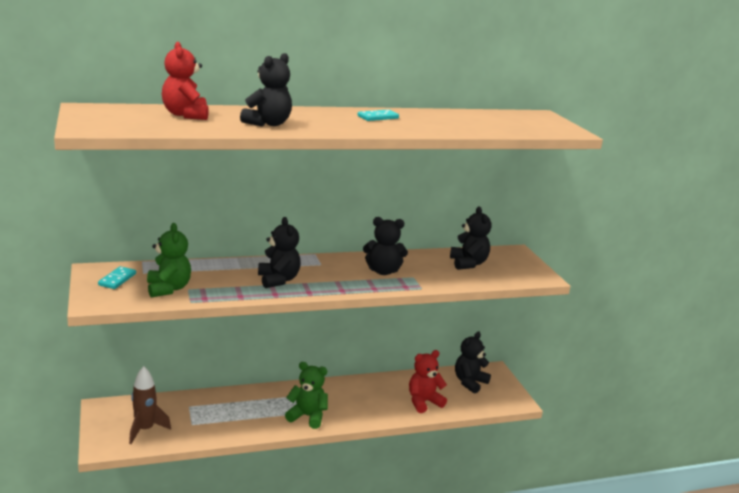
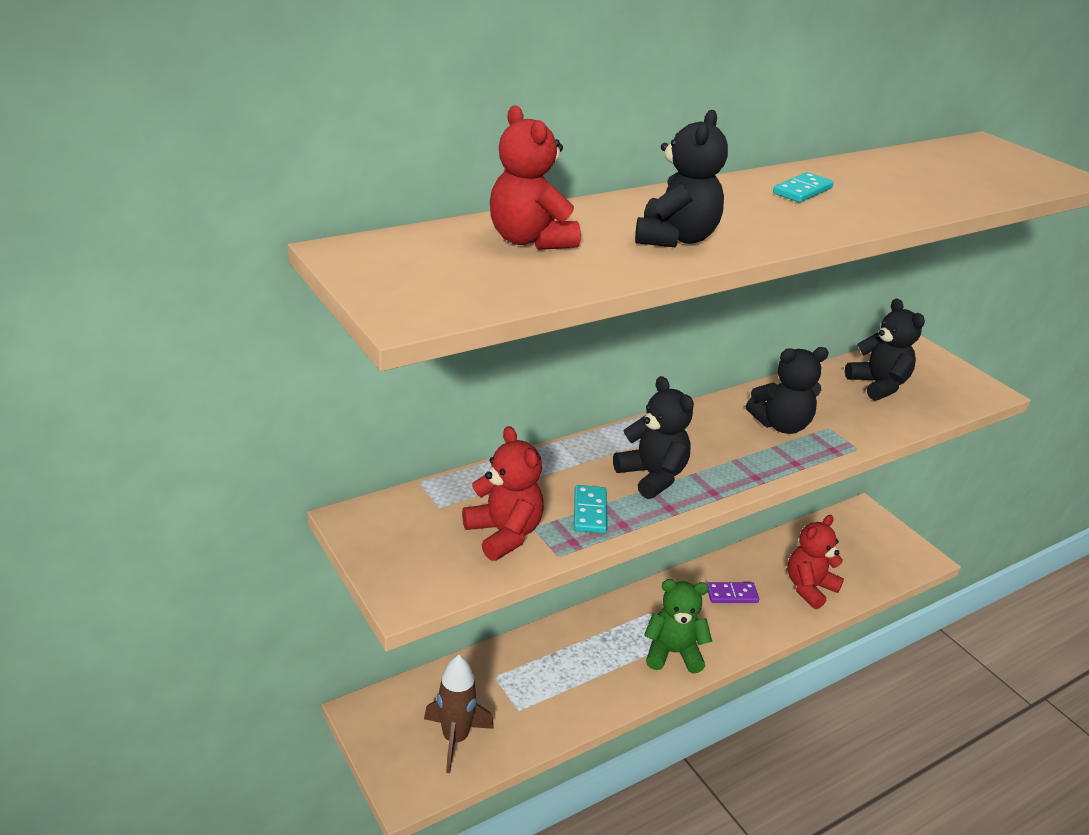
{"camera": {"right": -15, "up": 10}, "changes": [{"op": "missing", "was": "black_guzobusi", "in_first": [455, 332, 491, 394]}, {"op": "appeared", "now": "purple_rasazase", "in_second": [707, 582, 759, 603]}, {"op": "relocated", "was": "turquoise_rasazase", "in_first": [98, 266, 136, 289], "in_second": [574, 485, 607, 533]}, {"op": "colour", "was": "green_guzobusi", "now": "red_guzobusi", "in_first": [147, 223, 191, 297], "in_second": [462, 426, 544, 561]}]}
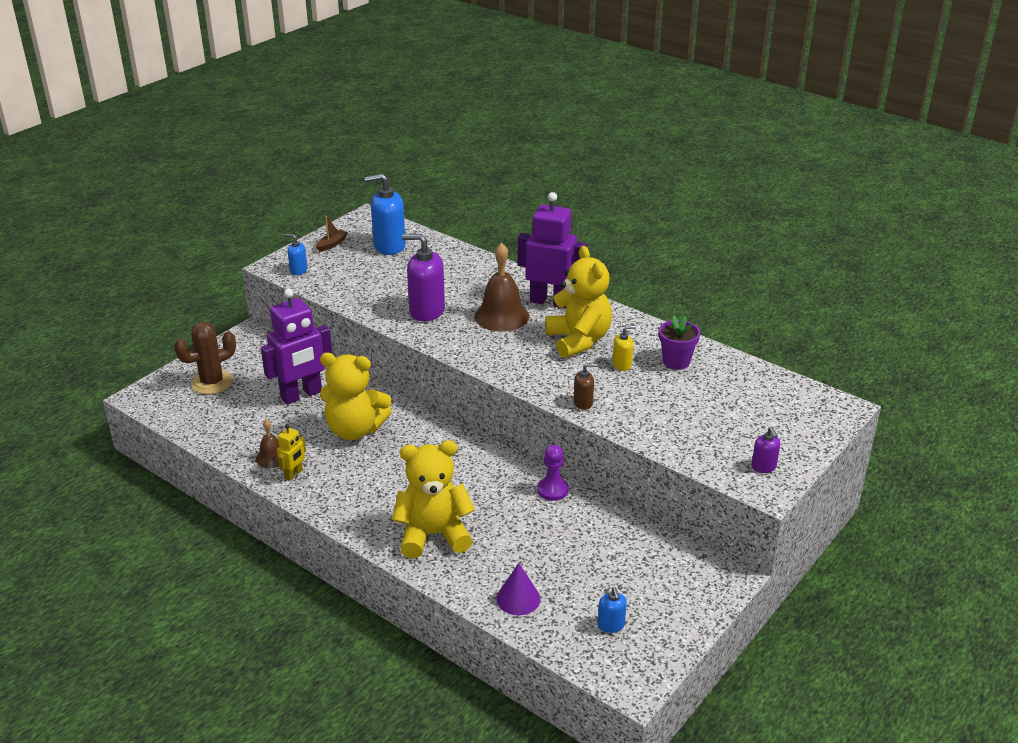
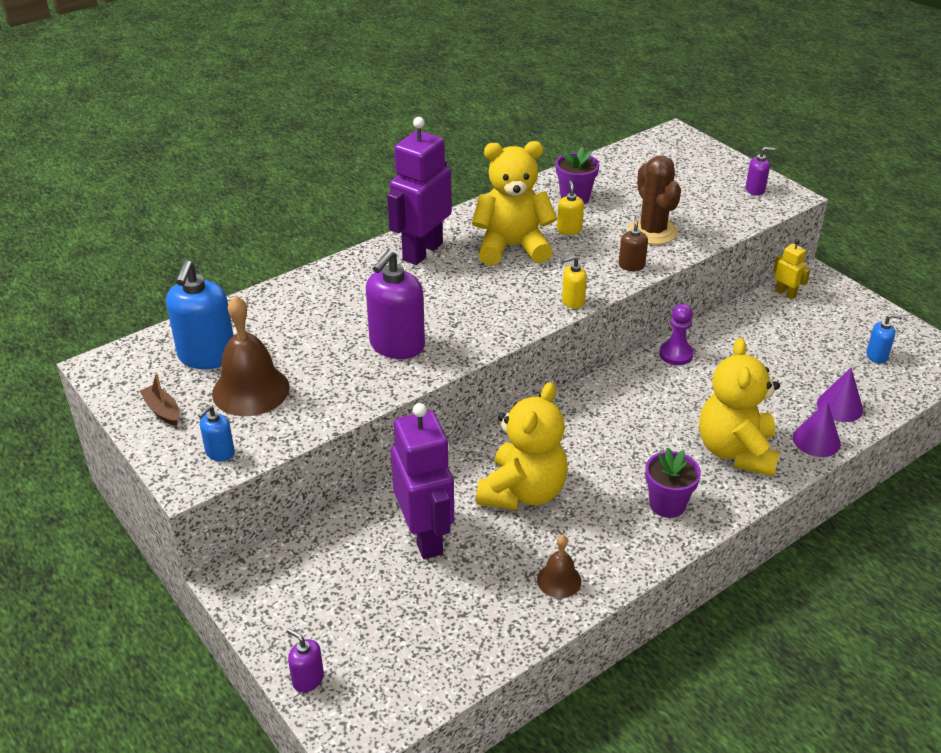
{"camera": {"right": -75, "up": 5}, "changes": [{"op": "appeared", "now": "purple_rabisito", "in_second": [287, 628, 324, 692]}, {"op": "appeared", "now": "yellow_rabisito", "in_second": [562, 256, 587, 309]}, {"op": "appeared", "now": "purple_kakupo", "in_second": [645, 448, 701, 518]}, {"op": "appeared", "now": "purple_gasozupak", "in_second": [793, 401, 841, 457]}, {"op": "relocated", "was": "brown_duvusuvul", "in_first": [174, 321, 236, 394], "in_second": [628, 156, 681, 245]}, {"op": "relocated", "was": "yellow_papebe", "in_first": [277, 424, 306, 481], "in_second": [773, 239, 810, 300]}, {"op": "relocated", "was": "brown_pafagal", "in_first": [474, 242, 529, 332], "in_second": [212, 296, 290, 416]}]}
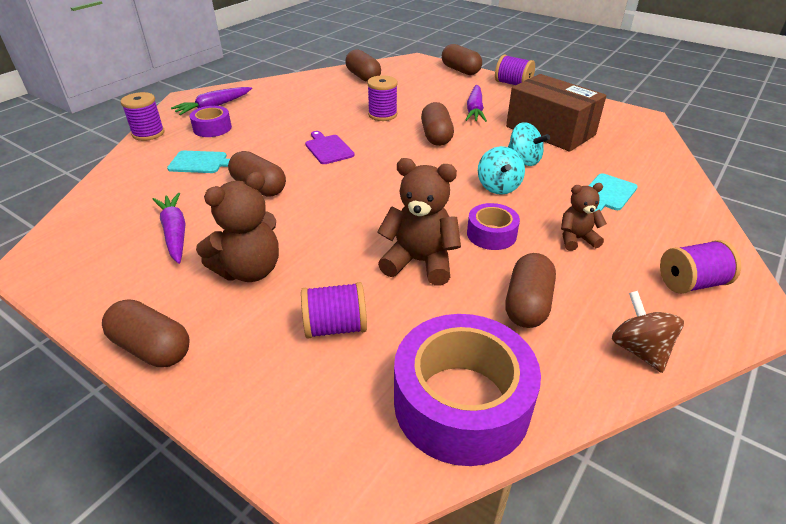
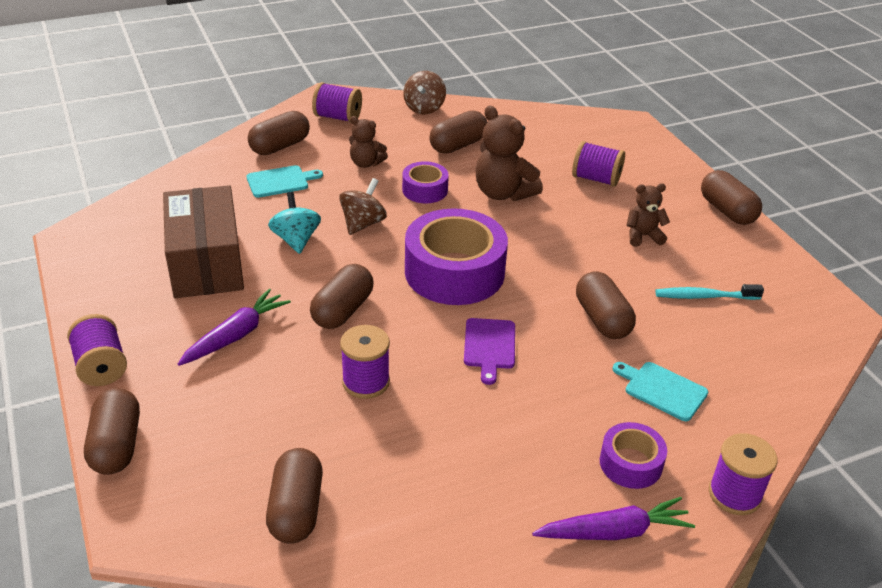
{"camera": {"right": -150, "up": 0}, "changes": [{"op": "appeared", "now": "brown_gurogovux", "in_second": [248, 111, 310, 155]}, {"op": "relocated", "was": "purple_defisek", "in_first": [394, 314, 541, 466], "in_second": [405, 208, 508, 305]}, {"op": "exchanged", "was": "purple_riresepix", "now": "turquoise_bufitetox", "in_first": [152, 193, 186, 264], "in_second": [655, 284, 764, 300]}, {"op": "colour", "was": "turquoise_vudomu", "now": "brown_vudomu", "in_first": [478, 146, 525, 195], "in_second": [339, 178, 387, 235]}, {"op": "size", "was": "brown_guzobusi", "in_first": [196, 172, 279, 282], "in_second": [627, 183, 670, 247], "ratio": 0.59}]}
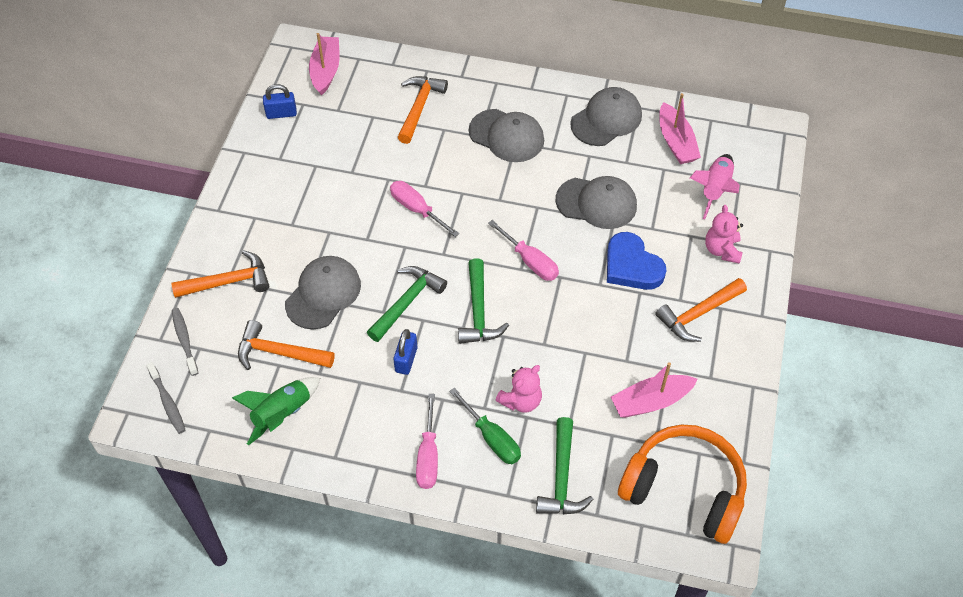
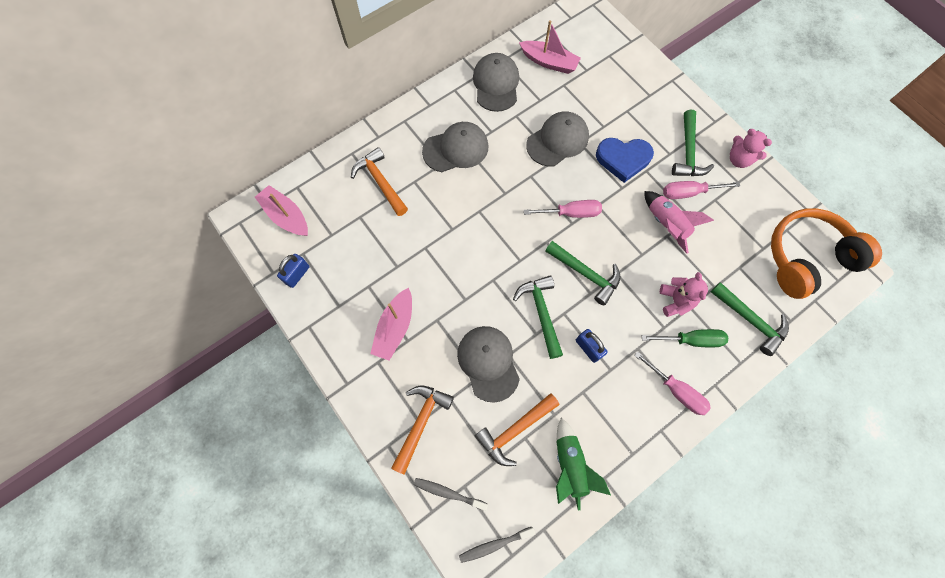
{"camera": {"right": -50, "up": 15}, "changes": [{"op": "relocated", "was": "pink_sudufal", "in_first": [390, 181, 459, 237], "in_second": [663, 181, 740, 199]}, {"op": "relocated", "was": "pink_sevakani", "in_first": [611, 362, 698, 418], "in_second": [370, 288, 412, 361]}, {"op": "relocated", "was": "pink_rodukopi", "in_first": [690, 154, 740, 219], "in_second": [644, 191, 714, 254]}, {"op": "relocated", "was": "pink_guzobusi", "in_first": [705, 205, 743, 264], "in_second": [730, 129, 772, 168]}, {"op": "colour", "was": "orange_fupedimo", "now": "green_fupedimo", "in_first": [655, 278, 747, 342], "in_second": [672, 109, 714, 176]}, {"op": "spun", "was": "grey_bufitetox", "in_first": [146, 362, 185, 434], "in_second": [459, 527, 535, 563], "clockwise": 150}]}
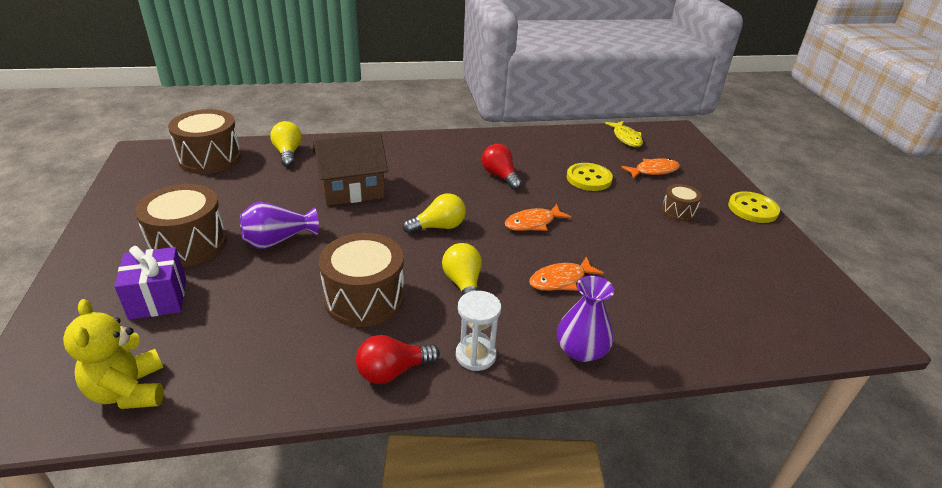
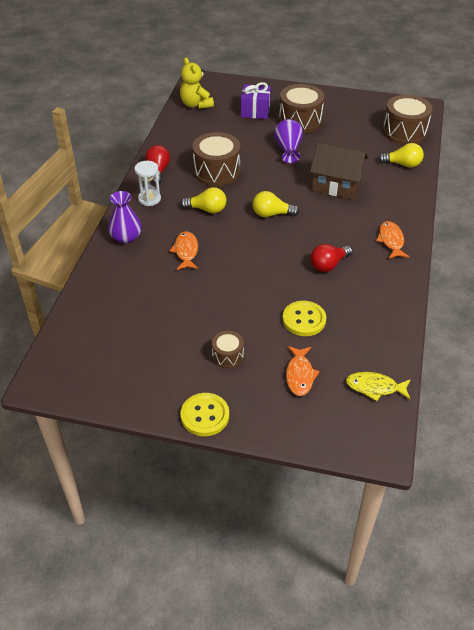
{"camera": {"right": 115, "up": 10}, "changes": [{"op": "relocated", "was": "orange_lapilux", "in_first": [505, 204, 571, 231], "in_second": [376, 221, 409, 259]}, {"op": "spun", "was": "yellow_guzobusi", "in_first": [63, 299, 164, 409], "in_second": [180, 57, 214, 109], "clockwise": -120}, {"op": "spun", "was": "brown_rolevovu", "in_first": [313, 132, 388, 206], "in_second": [310, 142, 368, 200], "clockwise": -75}, {"op": "spun", "was": "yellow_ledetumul", "in_first": [403, 193, 466, 234], "in_second": [253, 191, 300, 217], "clockwise": 90}, {"op": "spun", "was": "red_ledetumul", "in_first": [482, 144, 522, 190], "in_second": [310, 244, 353, 272], "clockwise": 150}]}
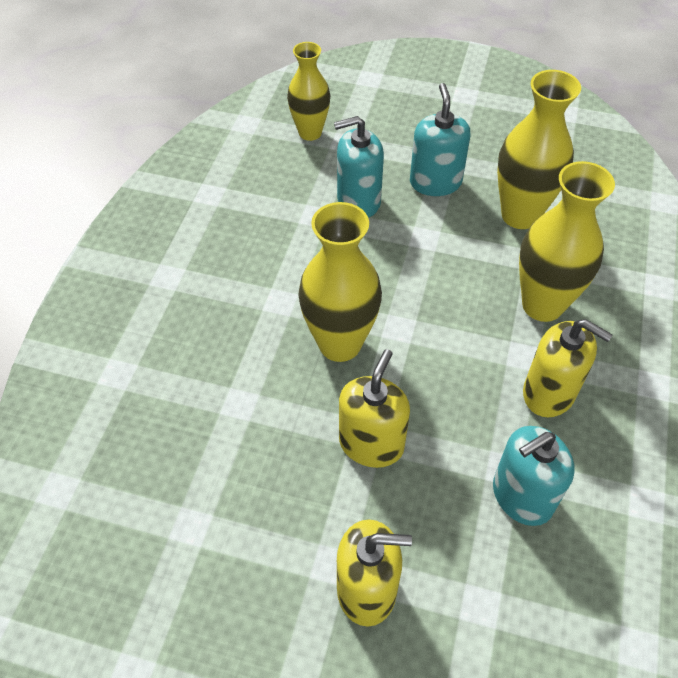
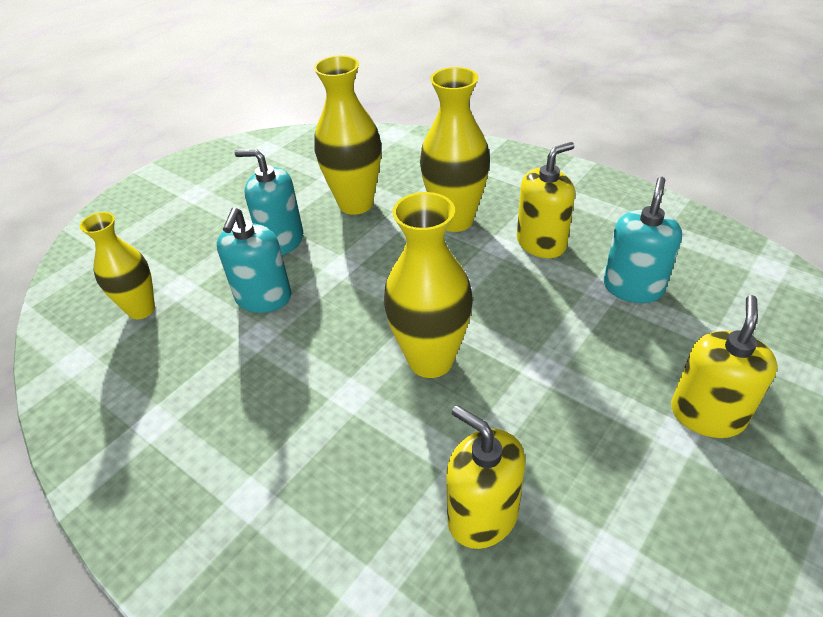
{"camera": {"right": -65, "up": -10}, "changes": [{"op": "relocated", "was": "yellow_rabisito", "in_first": [339, 349, 410, 468], "in_second": [446, 405, 525, 549]}, {"op": "spun", "was": "turquoise_rabisito", "in_first": [493, 426, 575, 526], "in_second": [604, 177, 682, 303], "clockwise": -150}]}
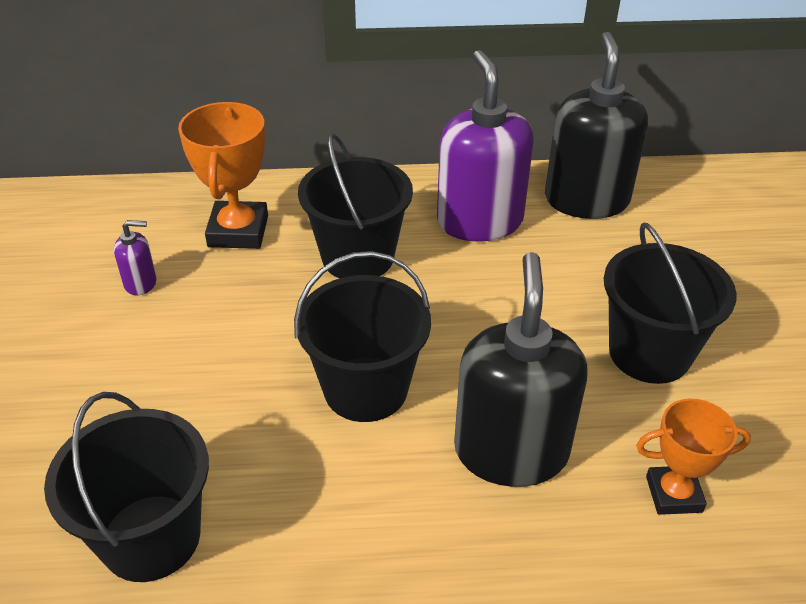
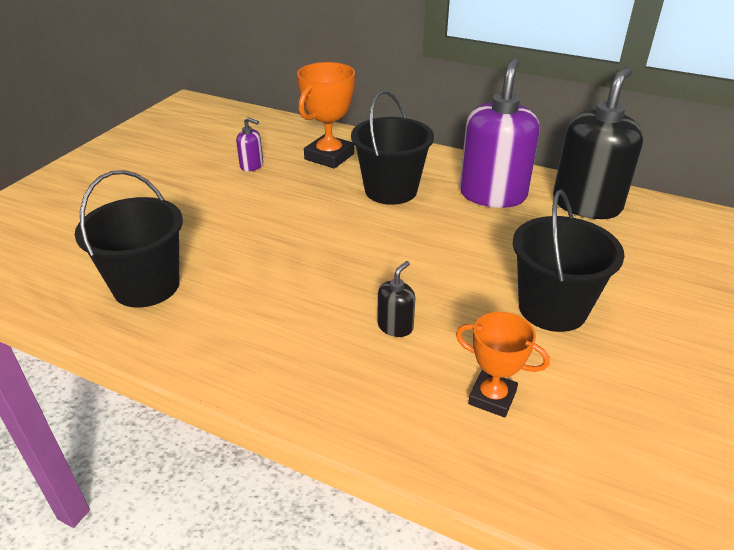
{"camera": {"right": 30, "up": -5}, "changes": [{"op": "missing", "was": "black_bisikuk", "in_first": [294, 251, 431, 422]}, {"op": "size", "was": "black_rabisito", "in_first": [454, 252, 588, 487], "in_second": [377, 261, 415, 337], "ratio": 0.43}]}
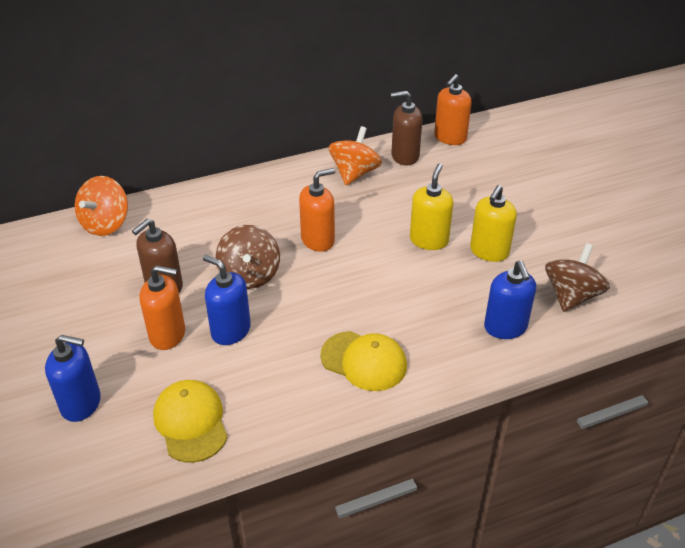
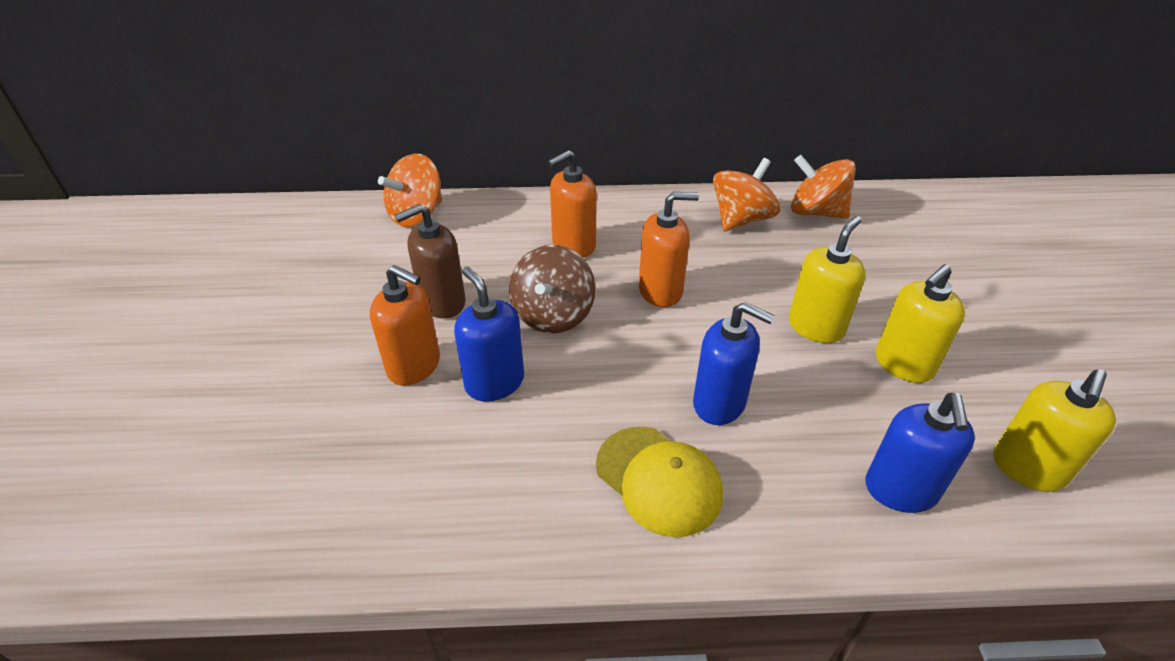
{"camera": {"right": 20, "up": 0}, "changes": [{"op": "missing", "was": "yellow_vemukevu", "in_first": [153, 380, 228, 463]}, {"op": "relocated", "was": "blue_rabisito", "in_first": [45, 335, 101, 422], "in_second": [693, 302, 775, 425]}, {"op": "relocated", "was": "orange_rabisito", "in_first": [434, 74, 472, 145], "in_second": [548, 150, 597, 257]}, {"op": "exchanged", "was": "brown_rabisito", "now": "orange_vudomu", "in_first": [391, 91, 422, 165], "in_second": [791, 155, 856, 219]}, {"op": "exchanged", "was": "brown_vudomu", "now": "yellow_rabisito", "in_first": [545, 243, 610, 312], "in_second": [993, 369, 1116, 492]}]}
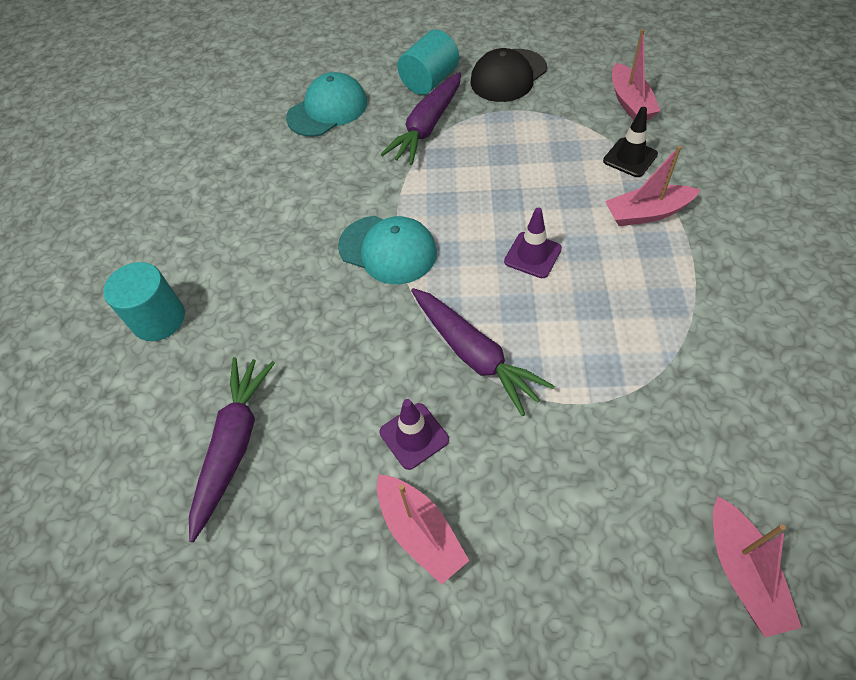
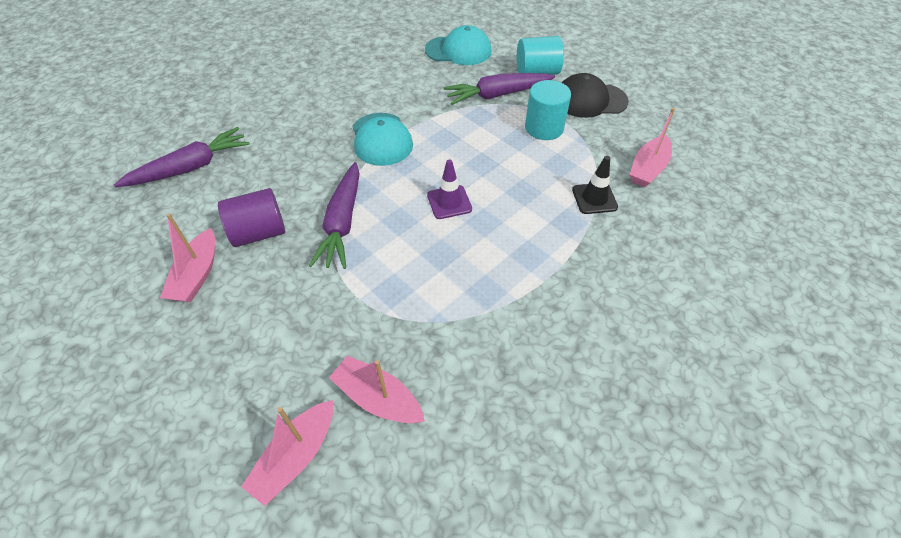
{"camera": {"right": 40, "up": -5}, "changes": [{"op": "relocated", "was": "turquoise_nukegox", "in_first": [103, 262, 185, 341], "in_second": [525, 80, 571, 140]}, {"op": "relocated", "was": "pink_sevakani", "in_first": [605, 146, 700, 226], "in_second": [329, 356, 425, 423]}, {"op": "exchanged", "was": "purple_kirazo", "now": "purple_nukegox", "in_first": [379, 399, 449, 470], "in_second": [218, 188, 285, 247]}]}
